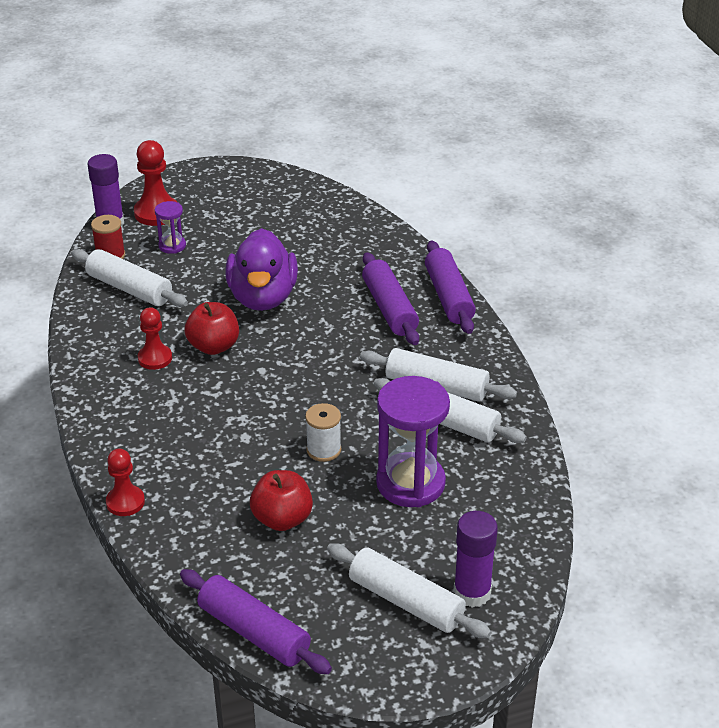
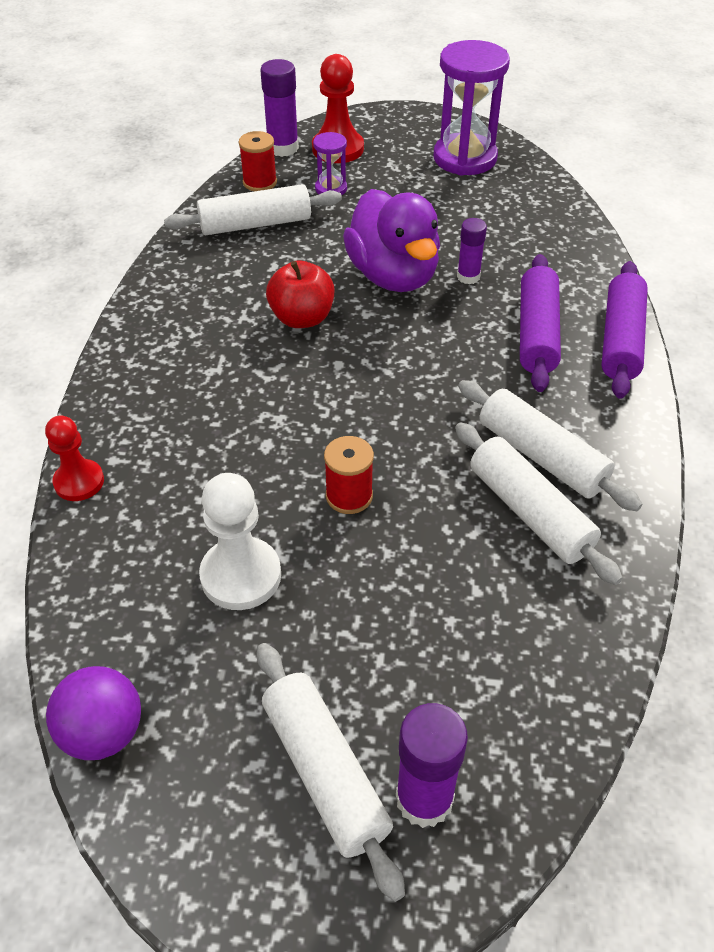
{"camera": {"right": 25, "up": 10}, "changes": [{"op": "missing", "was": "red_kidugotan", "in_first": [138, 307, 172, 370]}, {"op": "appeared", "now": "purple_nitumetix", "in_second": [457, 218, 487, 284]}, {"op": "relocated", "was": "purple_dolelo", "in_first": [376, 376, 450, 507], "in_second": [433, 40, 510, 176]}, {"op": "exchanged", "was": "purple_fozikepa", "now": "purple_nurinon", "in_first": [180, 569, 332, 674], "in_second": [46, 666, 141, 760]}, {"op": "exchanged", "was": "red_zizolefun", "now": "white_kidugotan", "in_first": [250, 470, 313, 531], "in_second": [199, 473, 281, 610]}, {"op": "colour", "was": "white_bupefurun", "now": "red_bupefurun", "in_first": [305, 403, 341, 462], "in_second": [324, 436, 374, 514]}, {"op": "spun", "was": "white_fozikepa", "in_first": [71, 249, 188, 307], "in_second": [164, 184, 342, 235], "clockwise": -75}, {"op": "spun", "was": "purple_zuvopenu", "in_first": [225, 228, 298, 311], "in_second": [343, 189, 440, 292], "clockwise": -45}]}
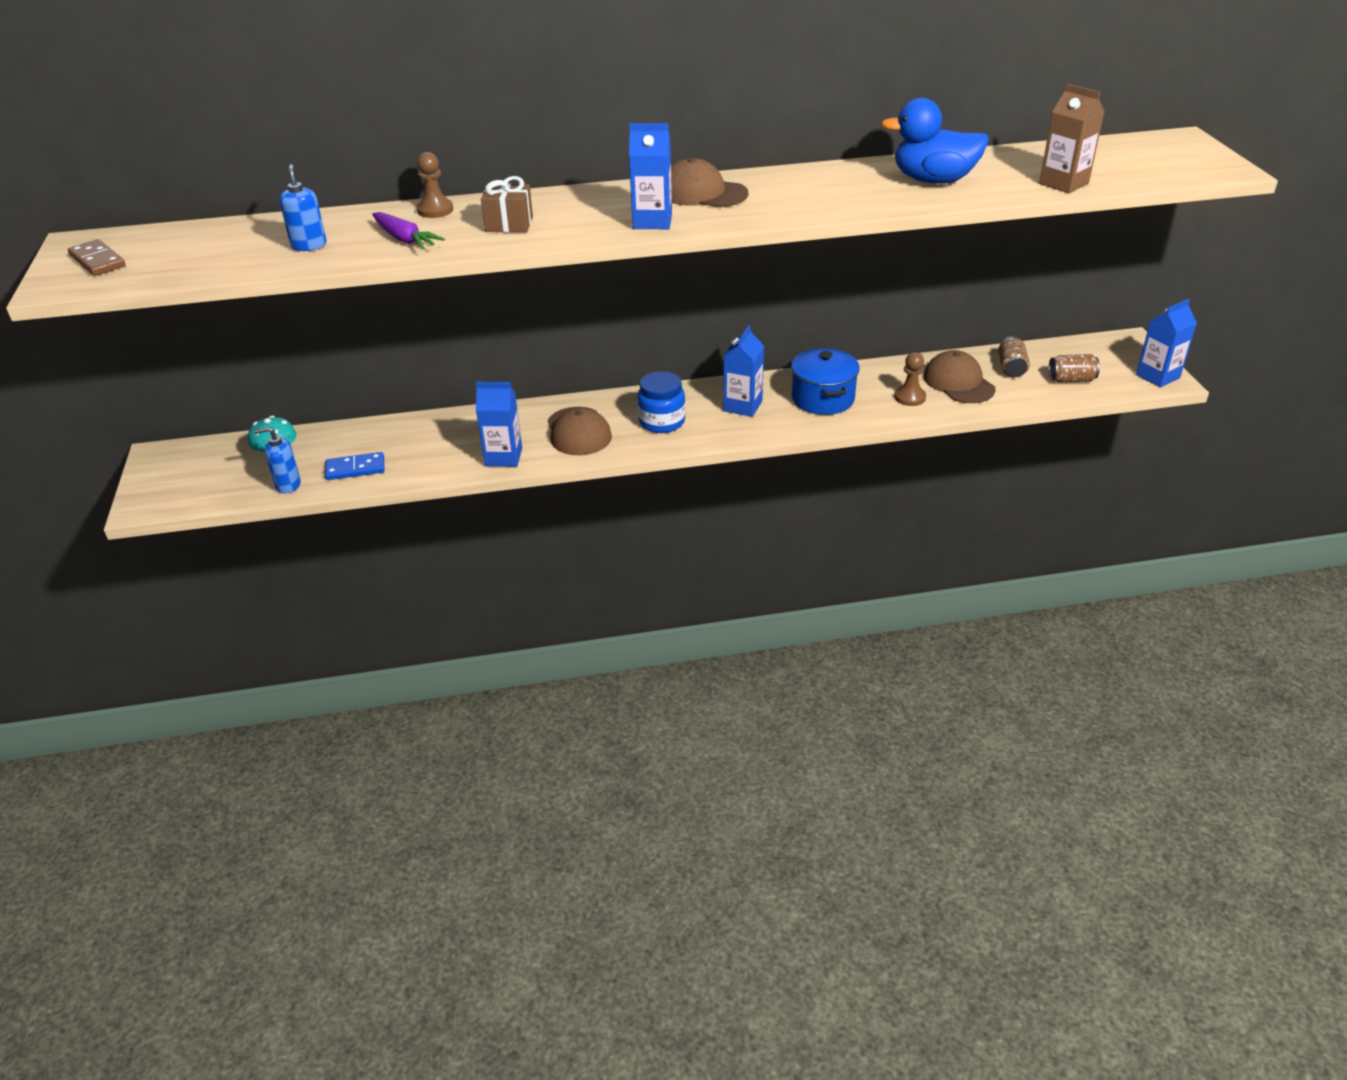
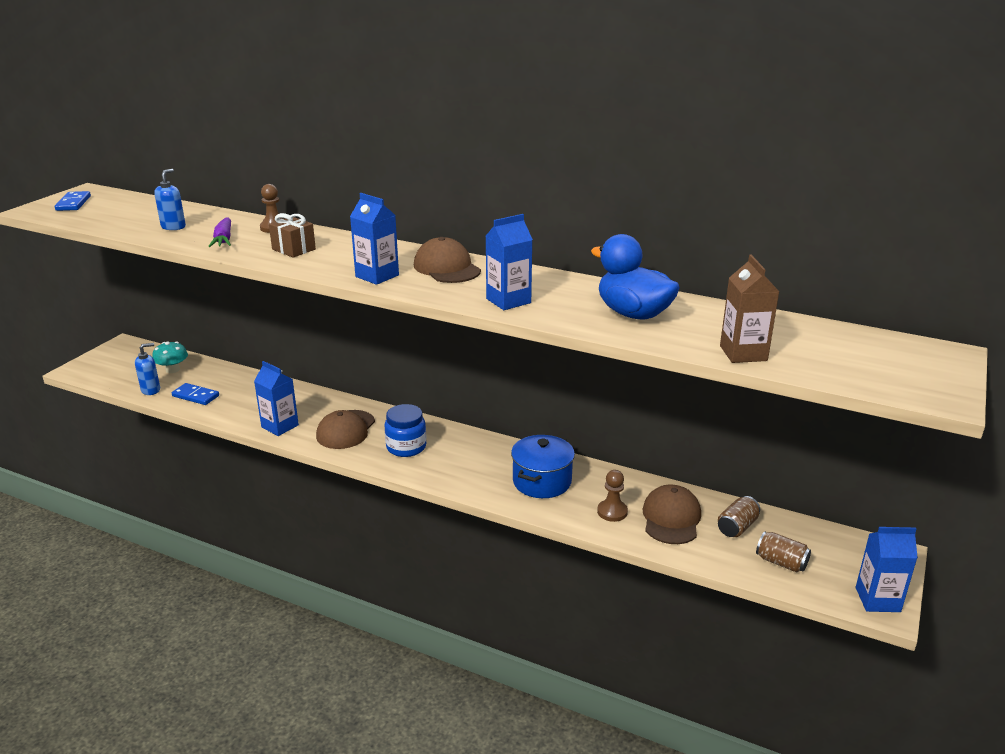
{"camera": {"right": 35, "up": -10}, "changes": [{"op": "relocated", "was": "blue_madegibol", "in_first": [723, 325, 764, 417], "in_second": [486, 214, 533, 310]}, {"op": "colour", "was": "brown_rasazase", "now": "blue_rasazase", "in_first": [68, 239, 126, 276], "in_second": [55, 191, 91, 211]}, {"op": "spun", "was": "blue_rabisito", "in_first": [254, 426, 301, 494], "in_second": [135, 343, 160, 395], "clockwise": 120}]}
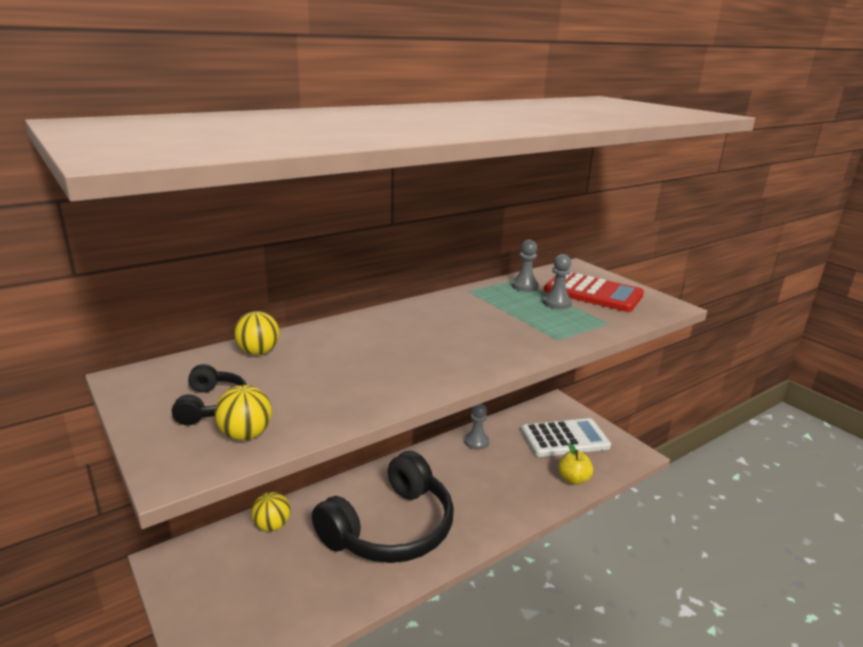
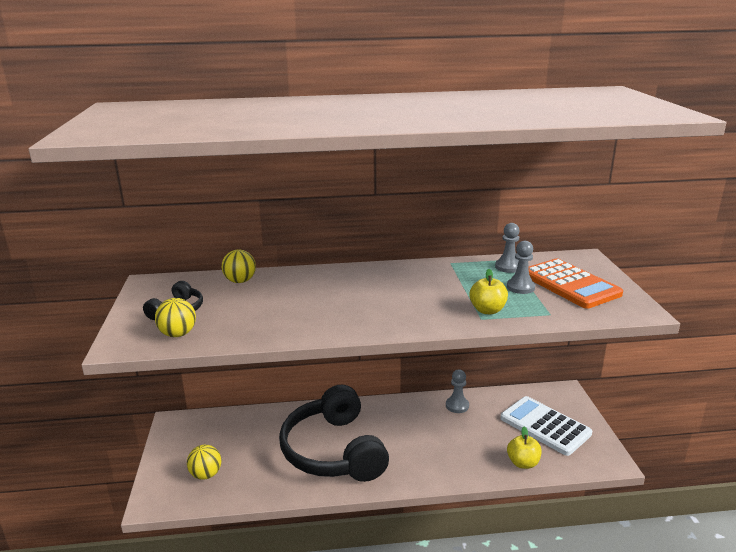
{"camera": {"right": 30, "up": 0}, "changes": [{"op": "appeared", "now": "yellow_zizolefun", "in_second": [469, 269, 508, 314]}, {"op": "relocated", "was": "yellow_nurinon", "in_first": [251, 492, 291, 531], "in_second": [187, 445, 221, 480]}, {"op": "colour", "was": "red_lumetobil", "now": "orange_lumetobil", "in_first": [544, 272, 644, 312], "in_second": [528, 259, 623, 309]}, {"op": "spun", "was": "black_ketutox", "in_first": [312, 451, 454, 563], "in_second": [279, 385, 389, 482], "clockwise": 90}, {"op": "spun", "was": "white_lumetobil", "in_first": [521, 418, 611, 457], "in_second": [500, 396, 592, 456], "clockwise": -150}]}
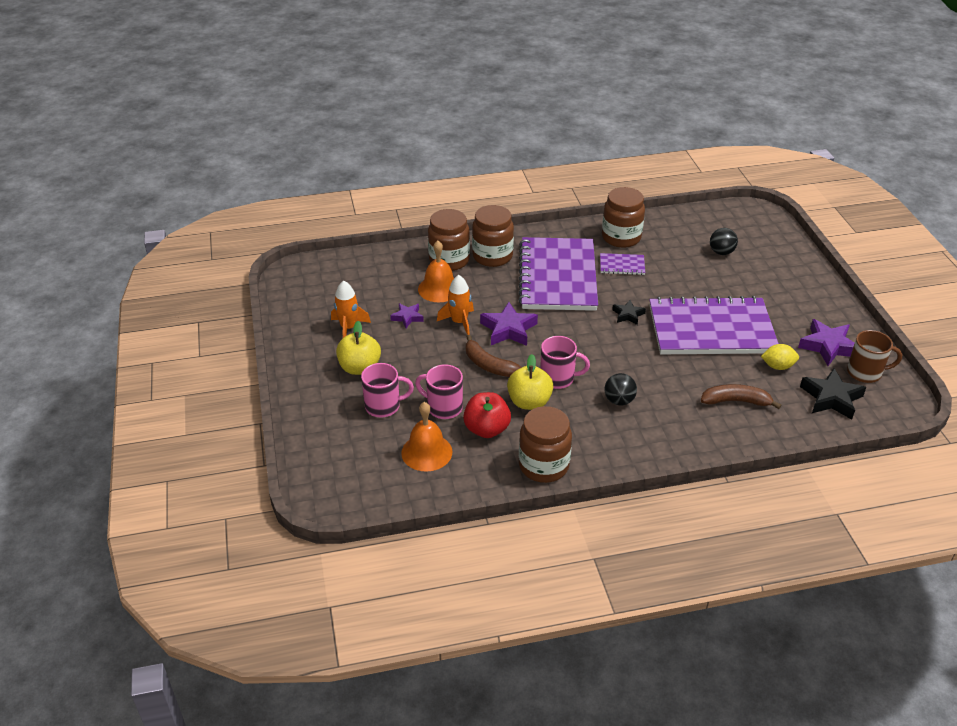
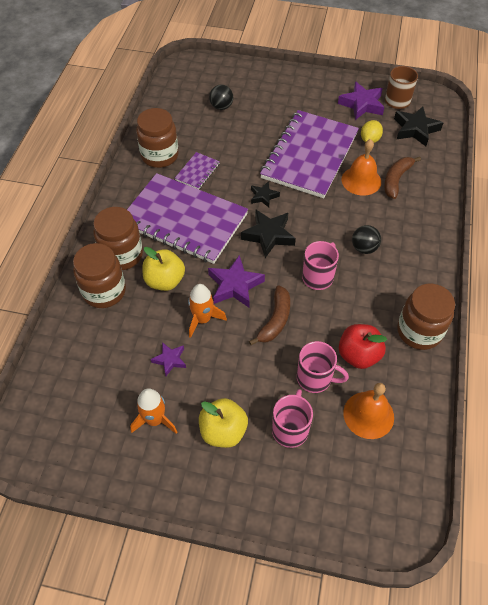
{"camera": {"right": -65, "up": 15}, "changes": [{"op": "appeared", "now": "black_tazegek", "in_second": [241, 209, 296, 258]}, {"op": "relocated", "was": "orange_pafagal", "in_first": [418, 241, 454, 302], "in_second": [342, 139, 381, 196]}, {"op": "relocated", "was": "yellow_zizolefun", "in_first": [507, 354, 554, 410], "in_second": [142, 247, 185, 291]}, {"op": "spun", "was": "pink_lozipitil", "in_first": [415, 364, 463, 419], "in_second": [297, 341, 349, 393], "clockwise": -120}, {"op": "spun", "was": "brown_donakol", "in_first": [466, 335, 522, 377], "in_second": [249, 285, 290, 345], "clockwise": -45}]}
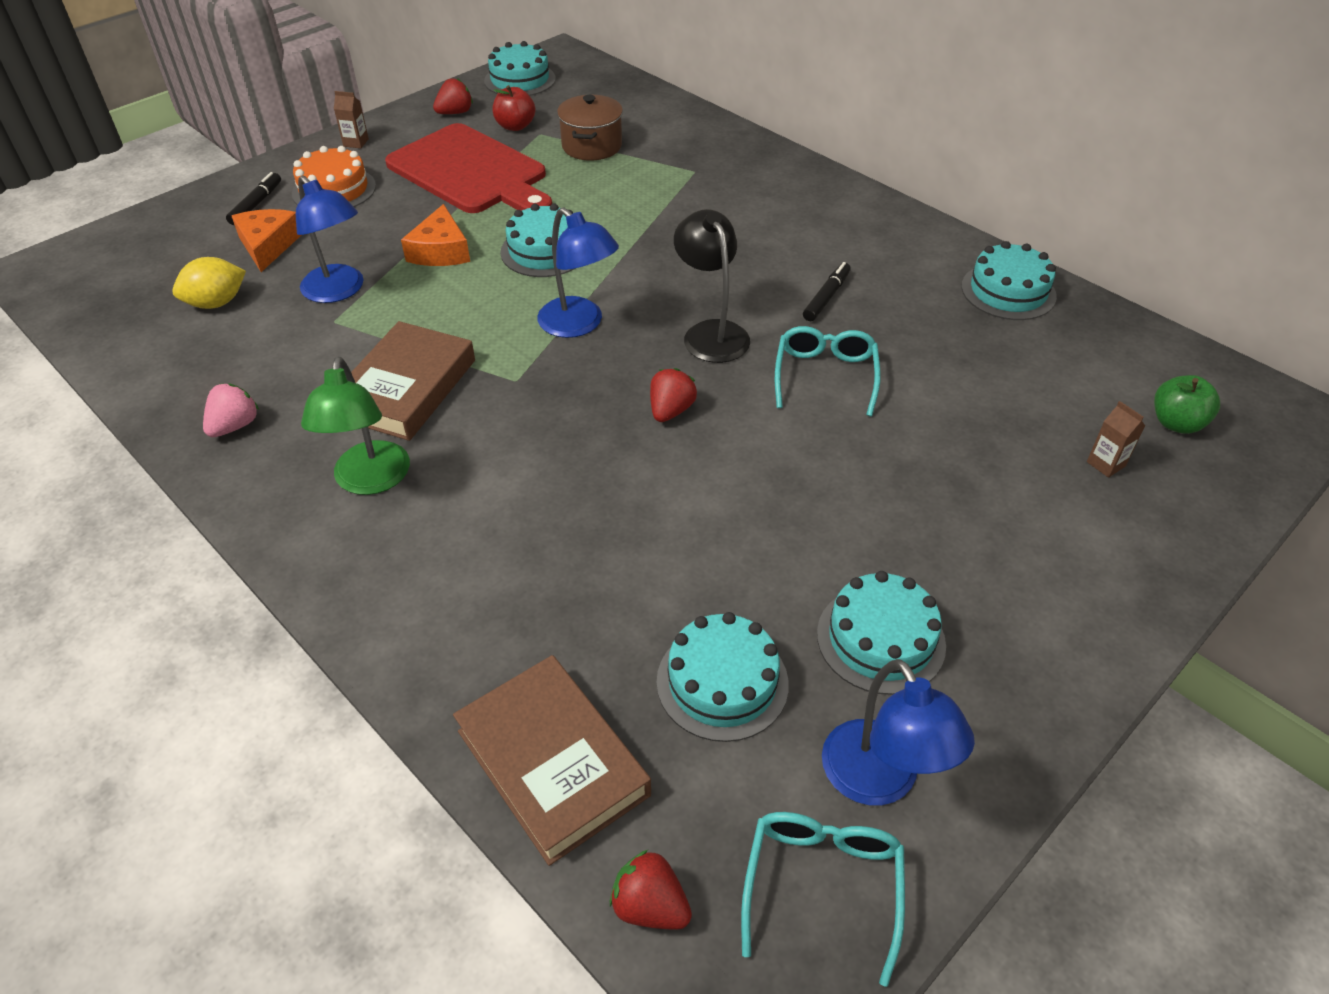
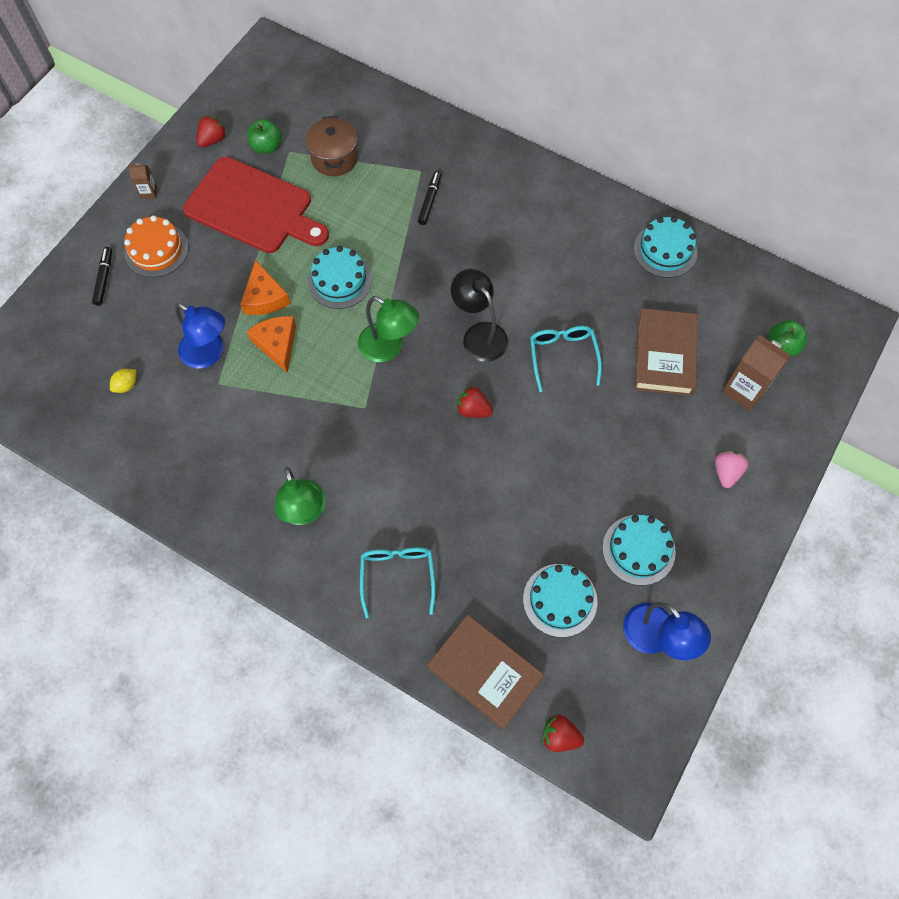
{"camera": {"right": -15, "up": 20}, "changes": [{"op": "missing", "was": "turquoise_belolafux", "in_first": [484, 41, 556, 96]}, {"op": "relocated", "was": "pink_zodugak", "in_first": [203, 384, 259, 437], "in_second": [715, 450, 749, 488]}, {"op": "relocated", "was": "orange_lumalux", "in_first": [232, 209, 301, 272], "in_second": [247, 316, 296, 373]}, {"op": "relocated", "was": "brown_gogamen", "in_first": [351, 321, 475, 441], "in_second": [634, 308, 698, 396]}, {"op": "relocated", "was": "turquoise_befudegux", "in_first": [741, 812, 905, 987], "in_second": [360, 547, 436, 619]}, {"op": "relocated", "was": "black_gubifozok", "in_first": [803, 262, 851, 321], "in_second": [418, 171, 441, 225]}, {"op": "colour", "was": "red_zizolefun", "now": "green_zizolefun", "in_first": [493, 85, 536, 131], "in_second": [247, 119, 282, 154]}, {"op": "colour", "was": "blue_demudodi", "now": "green_demudodi", "in_first": [537, 208, 619, 338], "in_second": [358, 296, 419, 362]}, {"op": "spun", "was": "red_zodugak", "in_first": [650, 368, 697, 422], "in_second": [457, 386, 493, 418], "clockwise": -75}, {"op": "size", "was": "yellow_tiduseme", "in_first": [172, 257, 246, 309], "in_second": [110, 369, 136, 393], "ratio": 0.62}, {"op": "size", "was": "brown_madegibol", "in_first": [1087, 401, 1145, 478], "in_second": [722, 335, 791, 411], "ratio": 1.99}]}
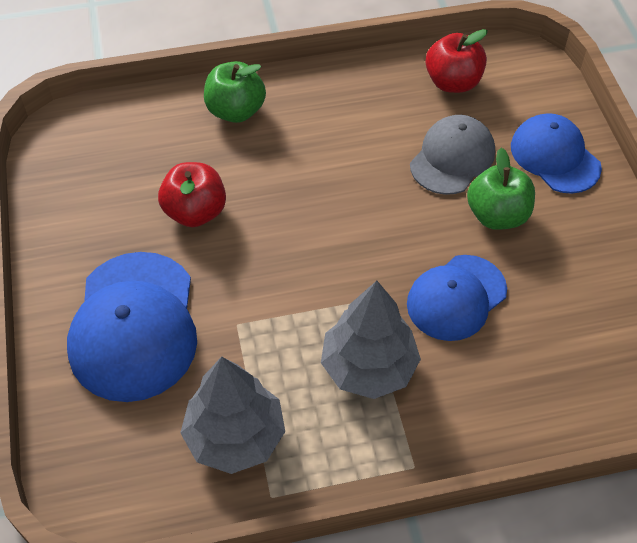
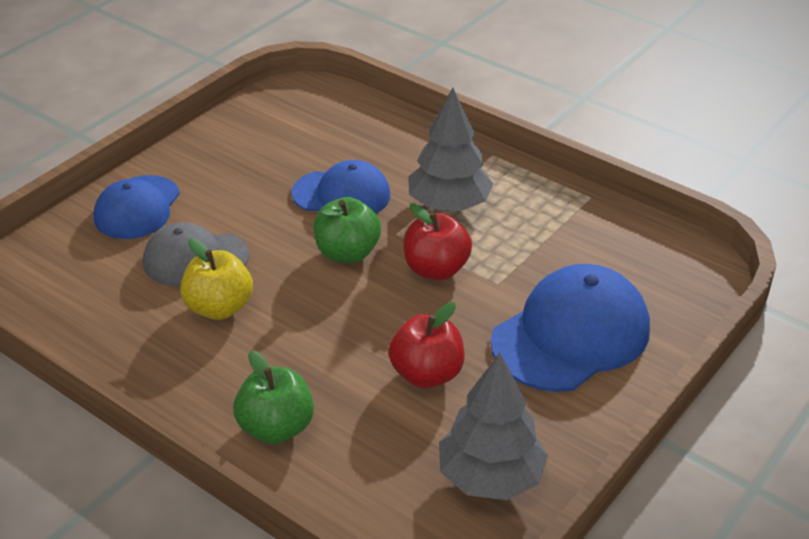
{"camera": {"right": -130, "up": -15}, "changes": [{"op": "appeared", "now": "yellow_zizolefun", "in_second": [180, 238, 253, 320]}, {"op": "relocated", "was": "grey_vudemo", "in_first": [180, 356, 285, 474], "in_second": [439, 353, 548, 500]}, {"op": "relocated", "was": "red_zizolefun", "in_first": [426, 29, 488, 93], "in_second": [403, 203, 472, 280]}, {"op": "relocated", "was": "green_zizolefun", "in_first": [467, 148, 535, 230], "in_second": [313, 197, 381, 263]}]}
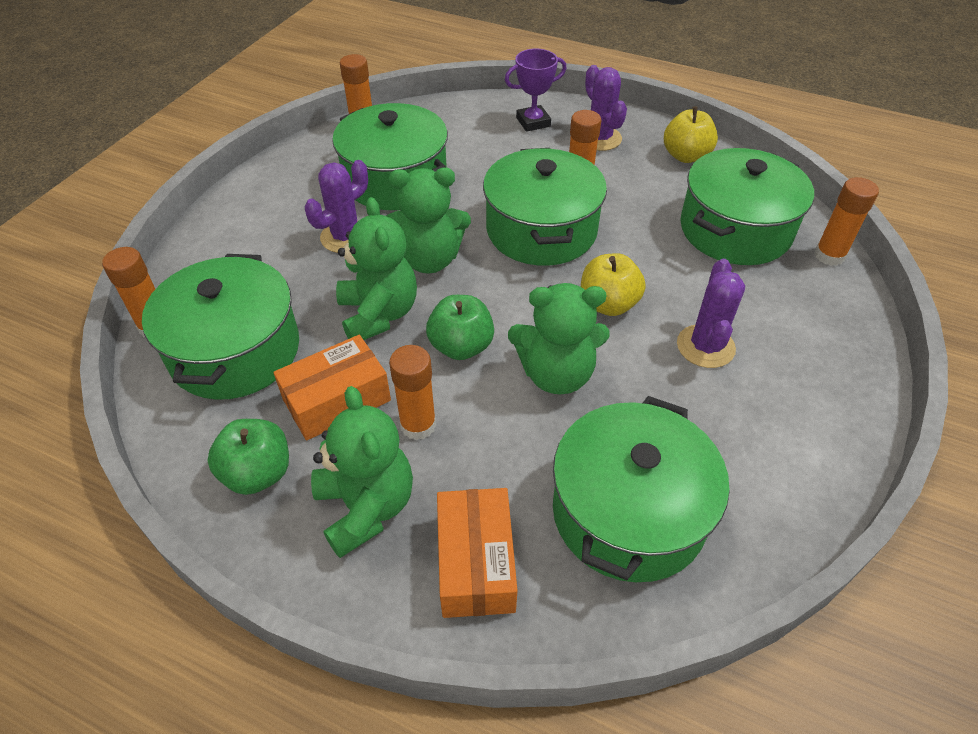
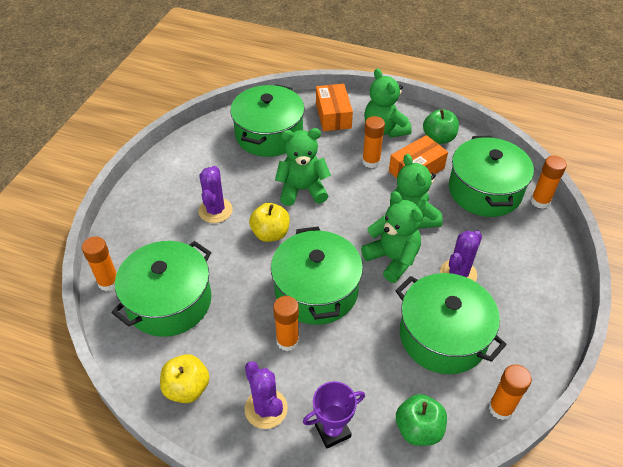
{"camera": {"right": 175, "up": 0}, "changes": [{"op": "relocated", "was": "green_zizolefun", "in_first": [426, 295, 494, 360], "in_second": [396, 394, 447, 446]}, {"op": "spun", "was": "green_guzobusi", "in_first": [386, 168, 471, 274], "in_second": [361, 191, 423, 283], "clockwise": 60}]}
